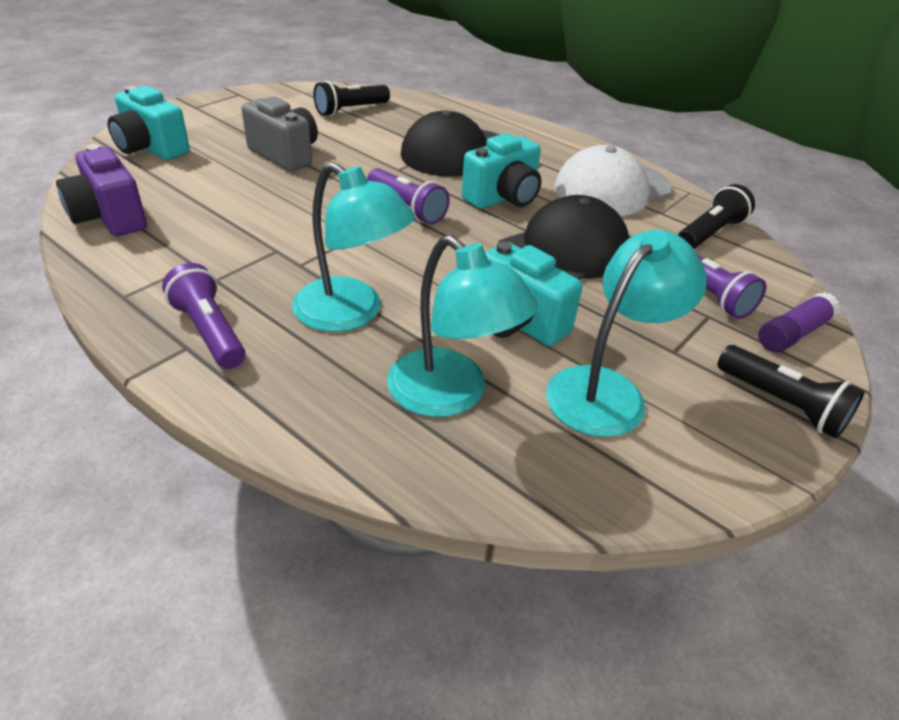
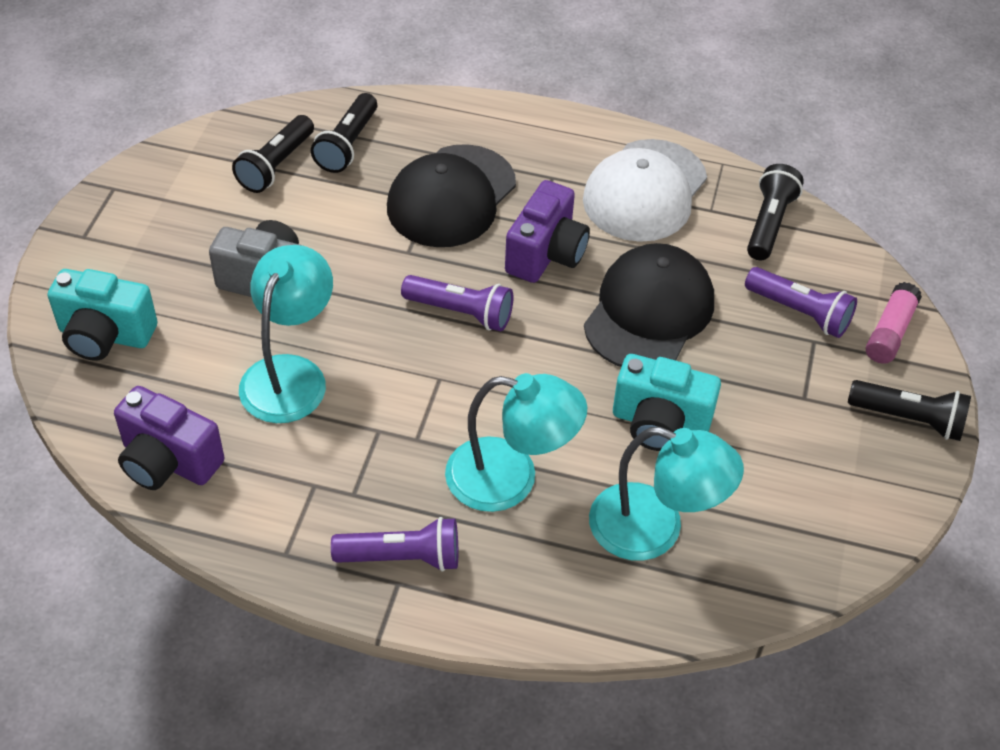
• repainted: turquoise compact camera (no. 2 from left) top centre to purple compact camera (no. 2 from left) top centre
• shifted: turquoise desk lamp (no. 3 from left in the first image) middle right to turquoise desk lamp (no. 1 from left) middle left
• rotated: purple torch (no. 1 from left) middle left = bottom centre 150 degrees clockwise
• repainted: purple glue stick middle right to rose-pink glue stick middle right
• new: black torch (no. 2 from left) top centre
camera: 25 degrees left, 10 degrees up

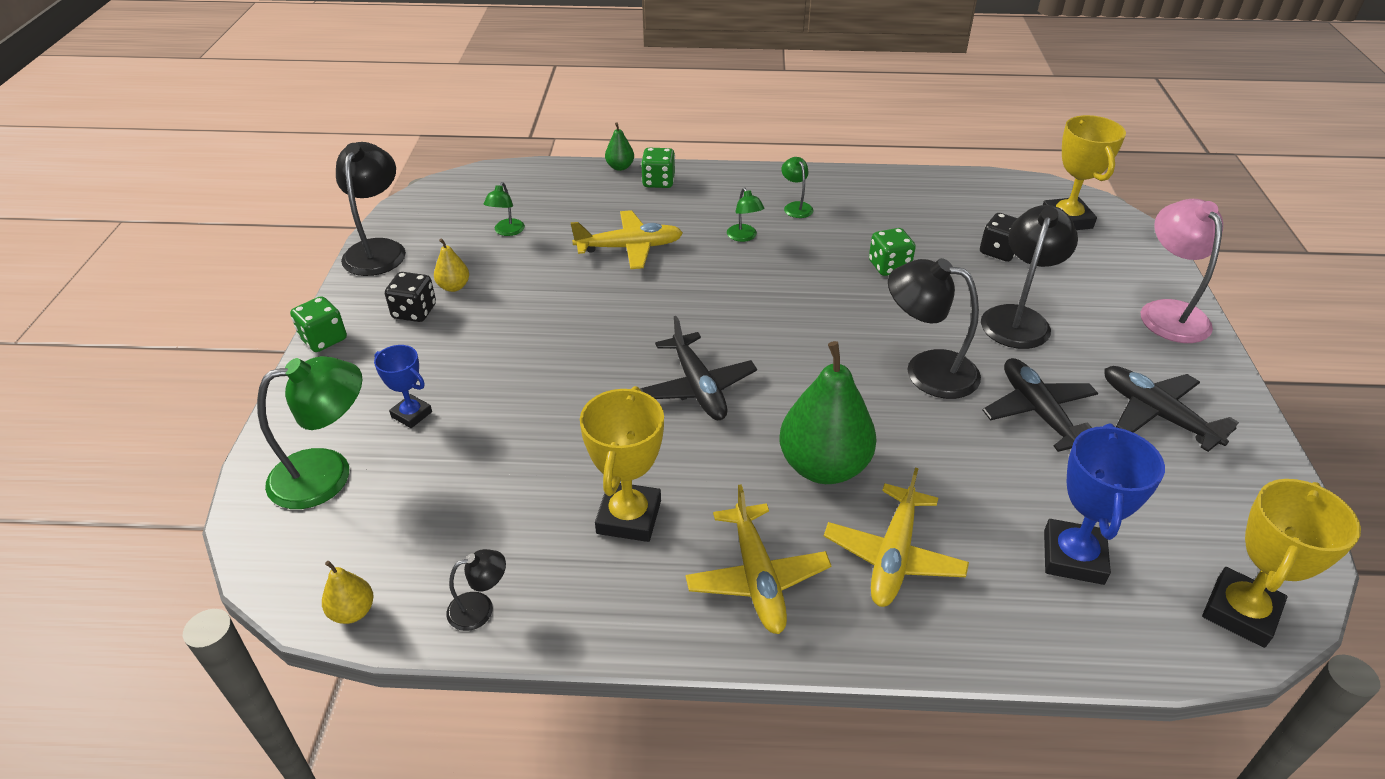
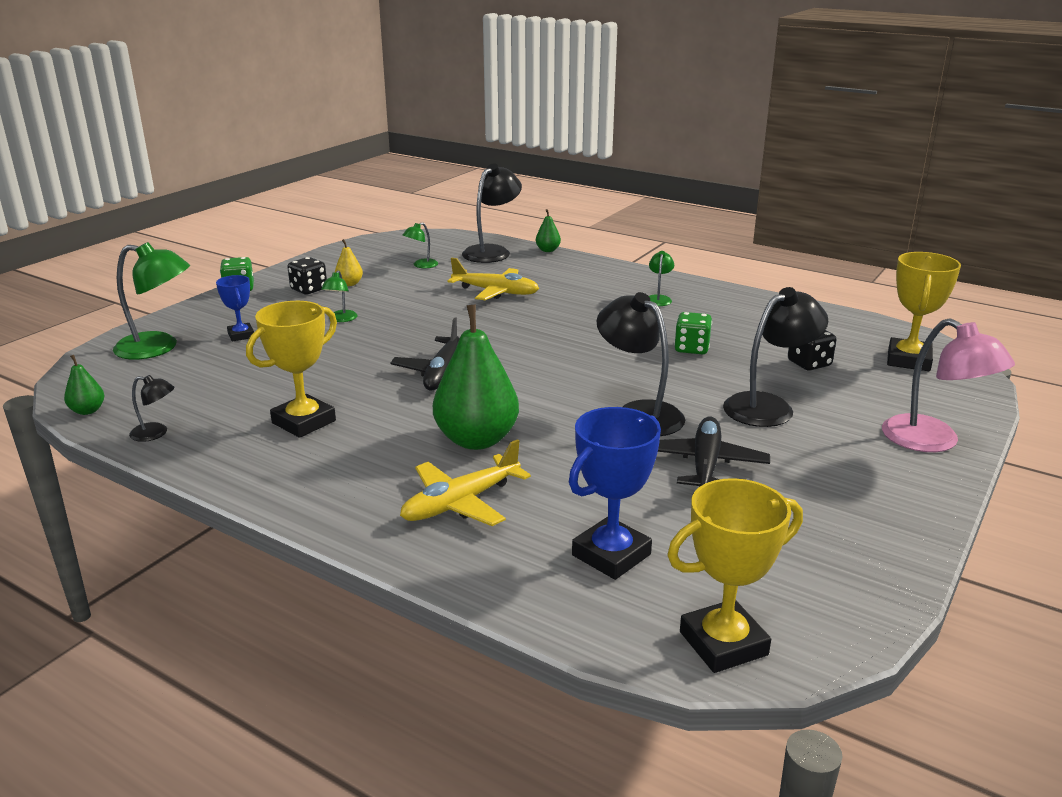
• shifted: black desk lamp (no. 1 from left in the first image) top left to black desk lamp (no. 2 from left) top centre
• gone: emerald die (no. 2 from left) top centre
• shifted: emerald desk lamp (no. 3 from left in the first image) top centre to emerald desk lamp (no. 2 from left) middle left
• rotated: rose-pink desk lamp middle right = middle right 120 degrees clockwise
• gone: black plane (no. 3 from left) middle right
• gone: yellow plane (no. 2 from left) bottom centre
• repainted: yellow toy pear (no. 1 from left) bottom left to emerald toy pear (no. 1 from left) middle left
camera: 30 degrees right, 15 degrees down

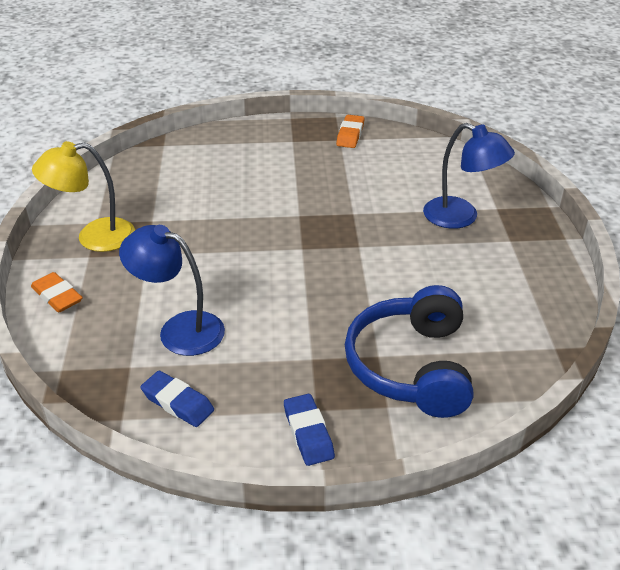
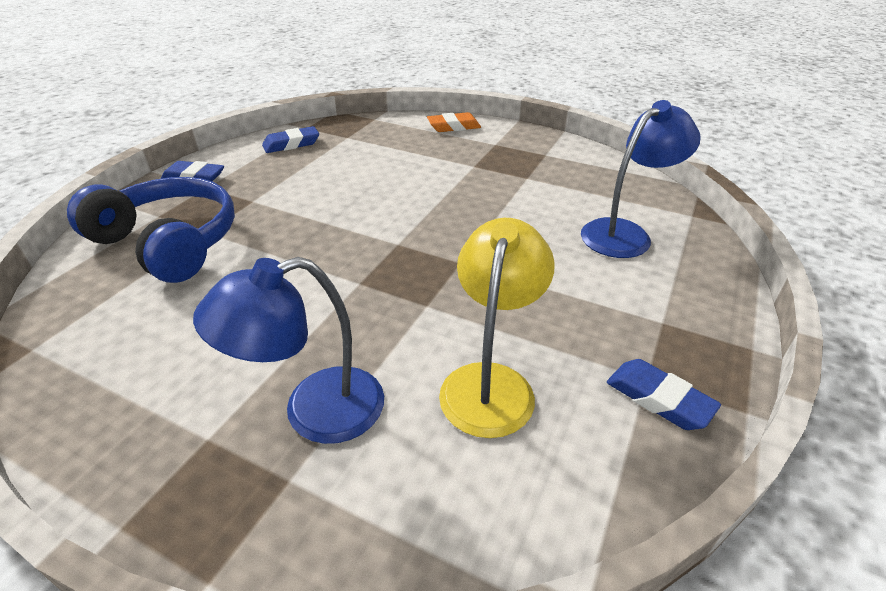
• repainted: orange-coloured pencil eraser (no. 2 from left) top centre to cobalt pencil eraser (no. 3 from left) bottom right
• shifted: yellow desk lamp middle left to centre
• shifted: cobalt desk lamp (no. 1 from left in the first image) middle left to cobalt desk lamp (no. 2 from left) top right
camera: 120 degrees right, 0 degrees up

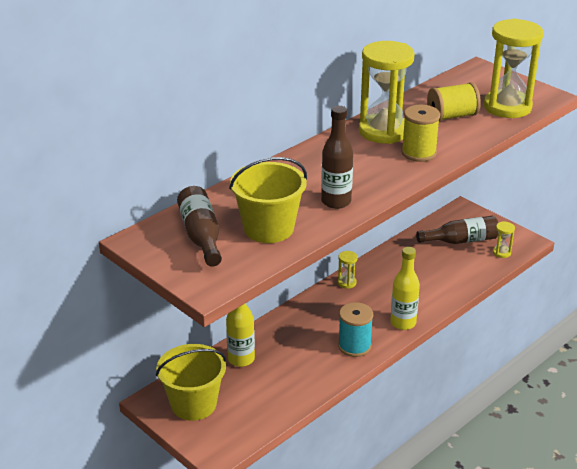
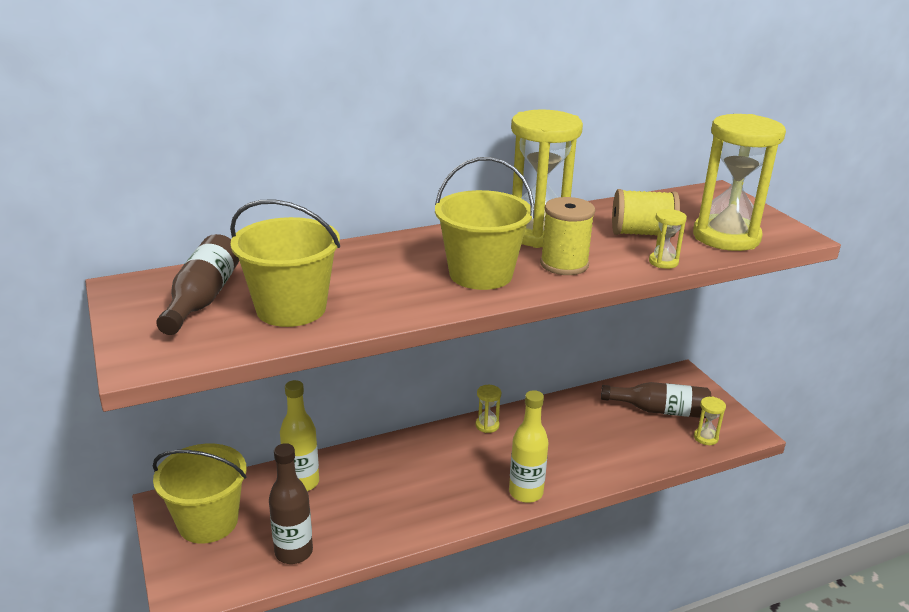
• shifted: brown flask (no. 2 from left) centre to bottom left
• gone: turquoise reel of thread bottom centre
• new: yellow pail (no. 3 from left) centre
• new: yellow sandglass (no. 3 from left) middle right
camera: 20 degrees right, 5 degrees down

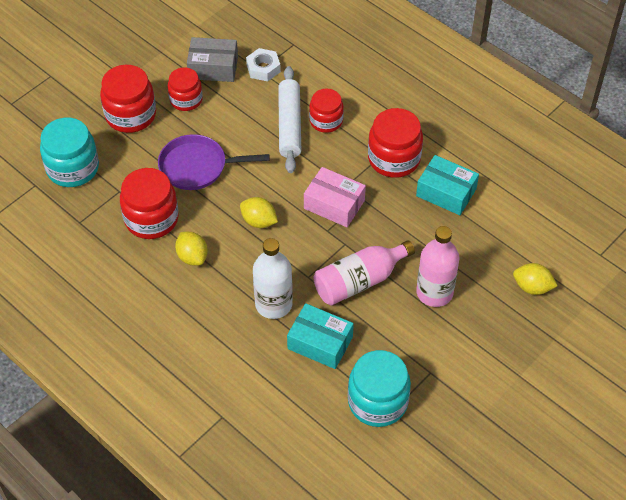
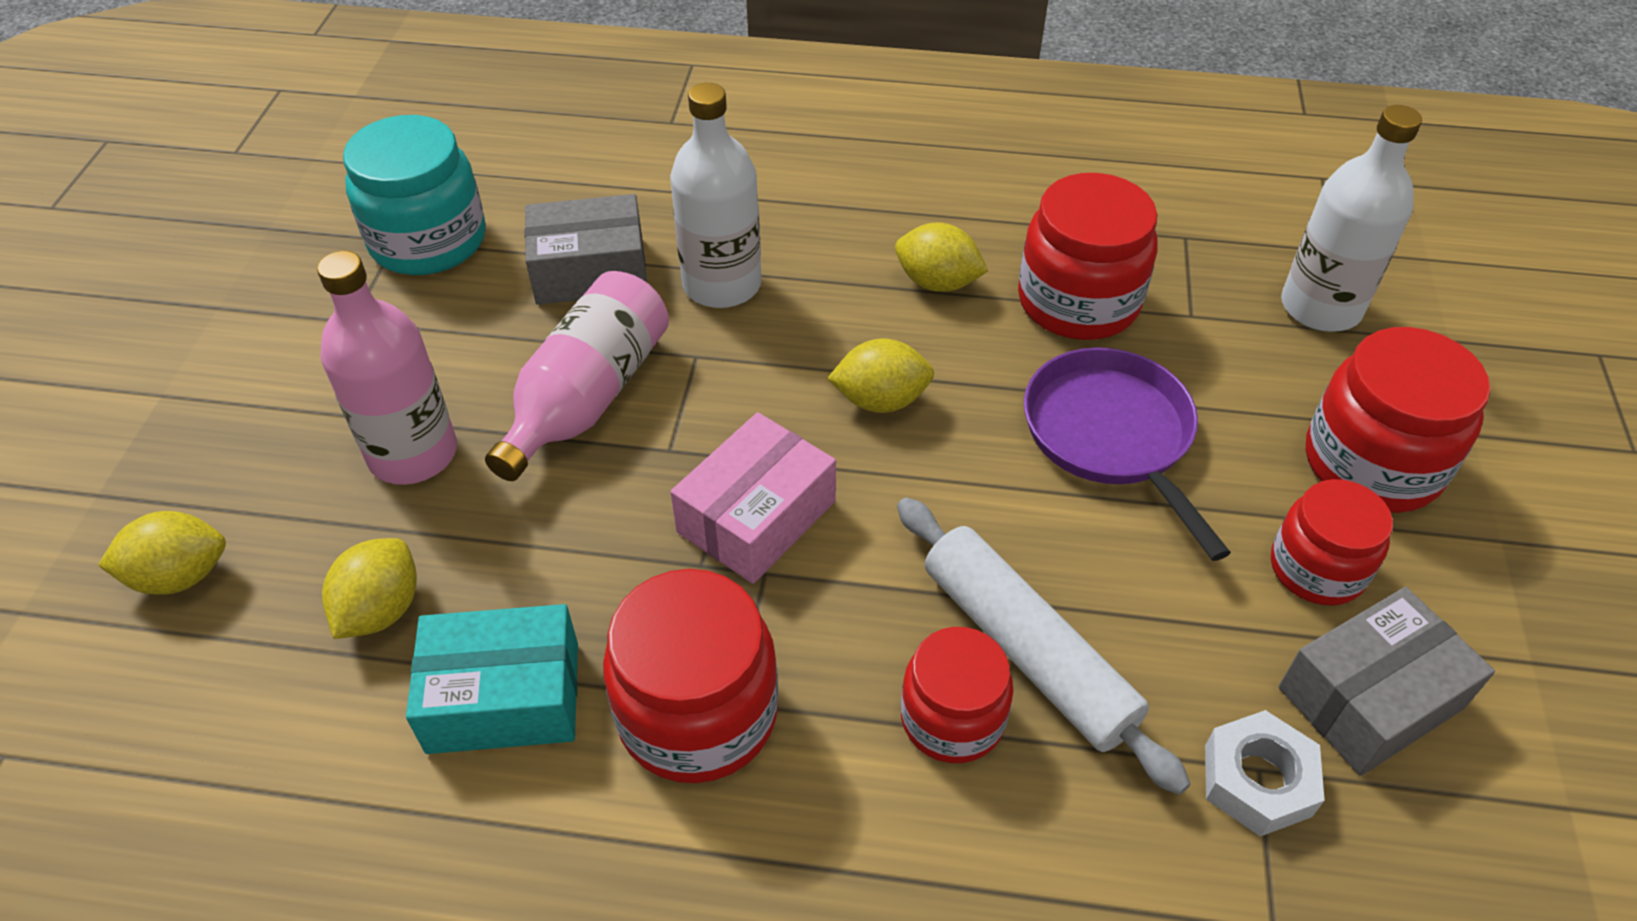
• swapped: turquoise preserve jar (no. 1 from left) top left to white flask (no. 2 from left) top right
• rotated: purple pan top centre = middle right 75 degrees counterclockwise
• rotated: rose-pink box centre = centre 45 degrees counterclockwise
• repainted: turquoise box (no. 1 from left) bottom centre to ash-grey box (no. 1 from left) top centre
• new: yellow lemon (no. 2 from left) middle left
camera: 145 degrees right, 5 degrees down

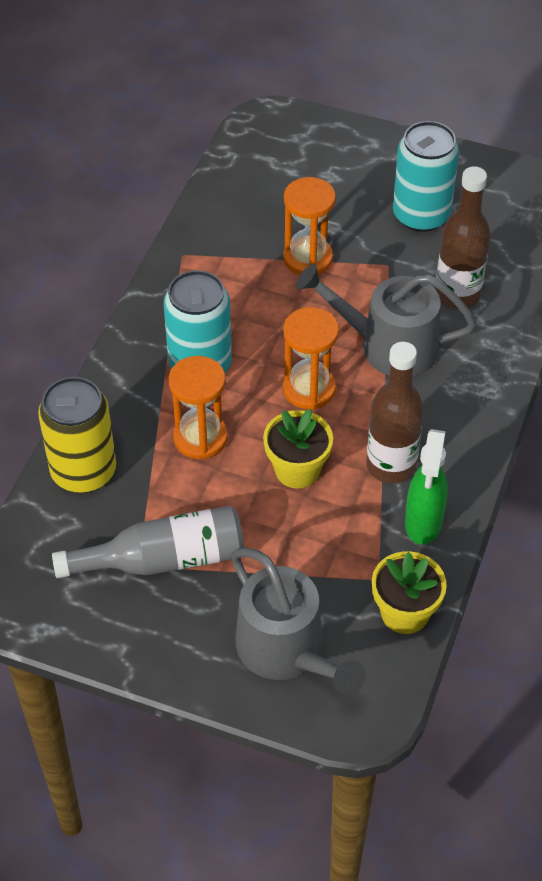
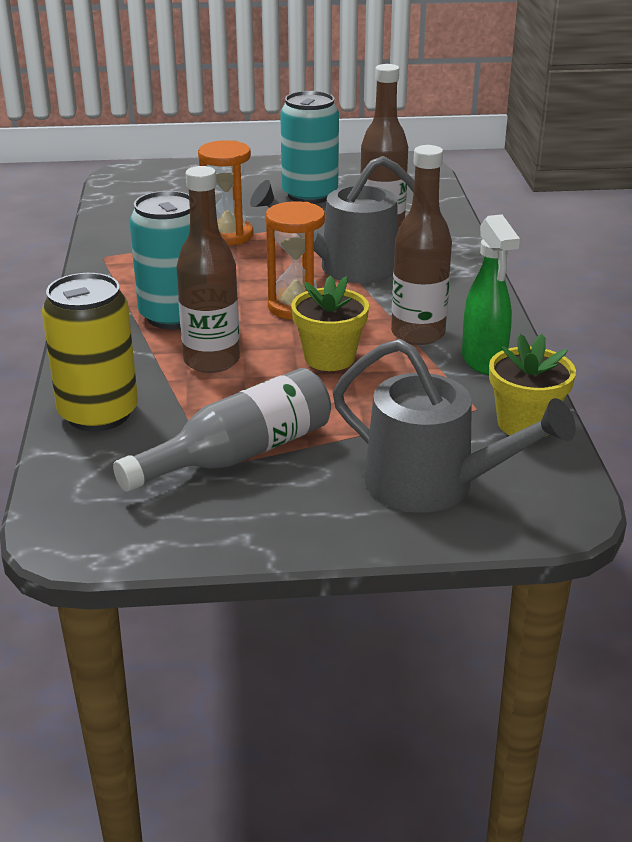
• swapped: orange-coloured sandglass (no. 1 from left) centre to brown flask (no. 1 from left) top left
camera: 25 degrees left, 20 degrees down

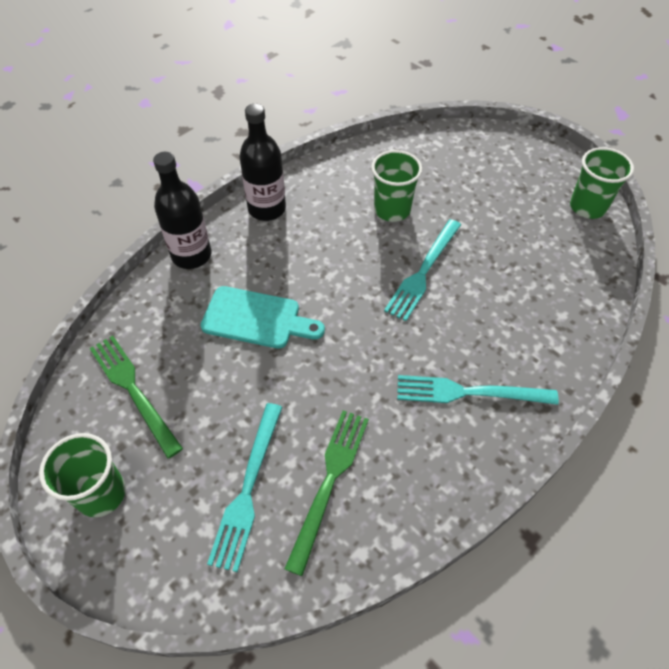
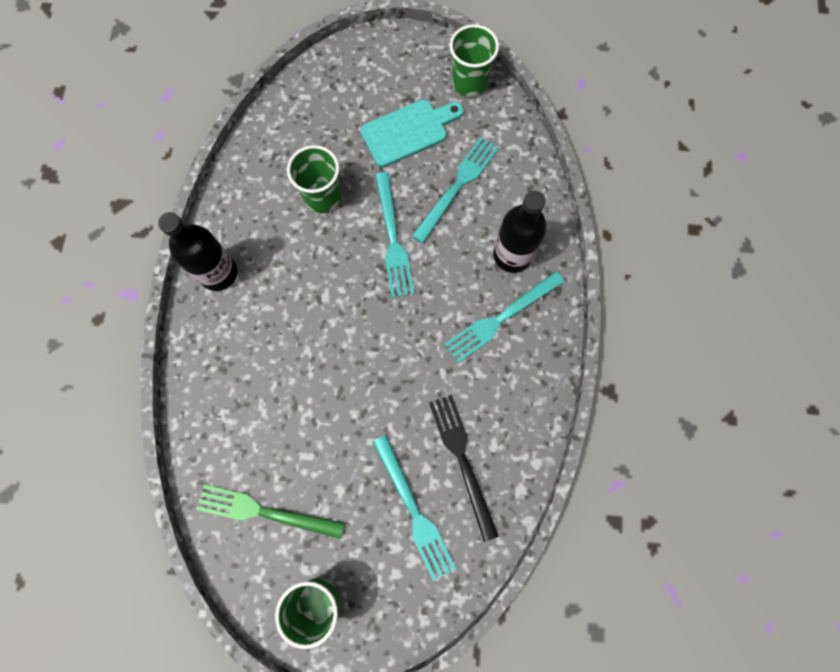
• shifted: black flask (no. 1 from left in the first image) top left to black flask (no. 2 from left) centre
• shifted: turquoise cutting board centre to top centre
• repainted: emerald fork (no. 2 from left) bottom centre to black fork bottom centre
• new: turquoise fork (no. 3 from left) top centre
camera: 40 degrees left, 20 degrees up

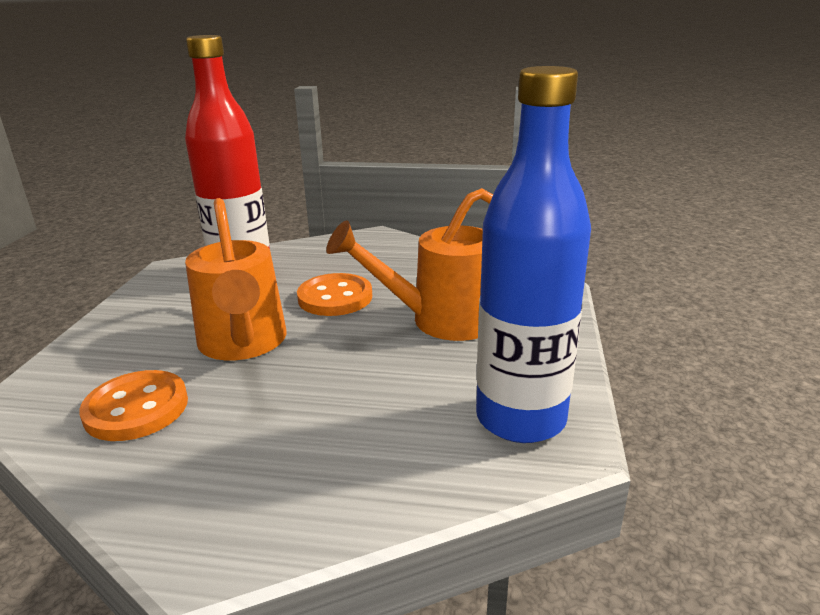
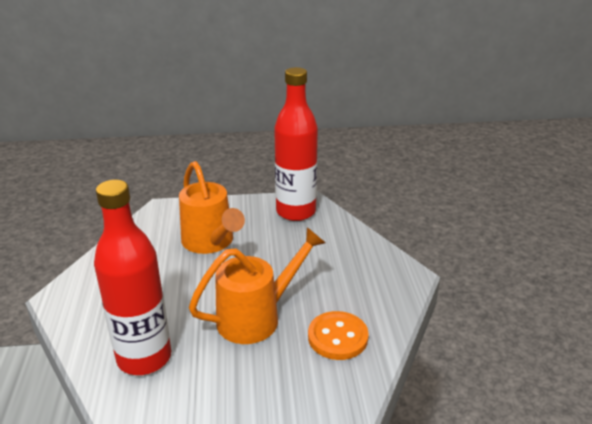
• repainted: cobalt flask centre to red flask (no. 2 from left) centre
• gone: orange-coloured button (no. 2 from left) centre
camera: 105 degrees left, 5 degrees up

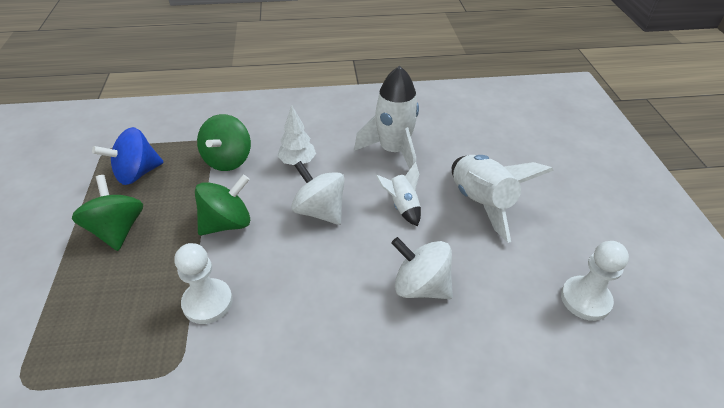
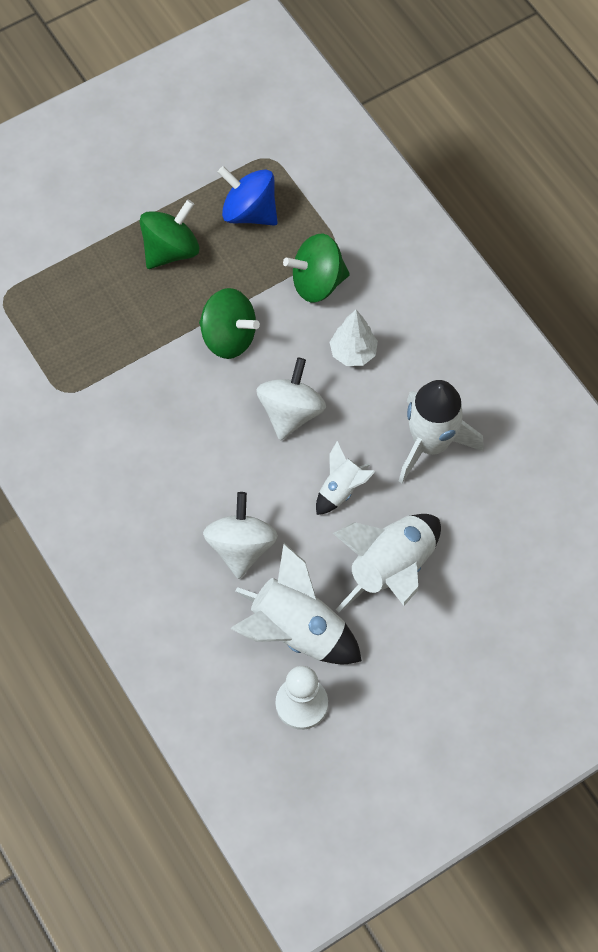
• gone: white pawn (no. 1 from left) bottom left
• new: white toy rocket (no. 1 from left) centre
camera: 65 degrees right, 20 degrees up

